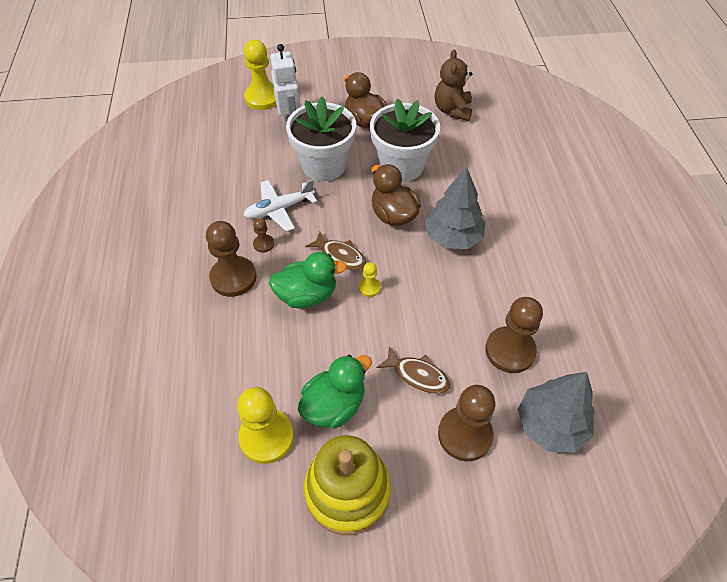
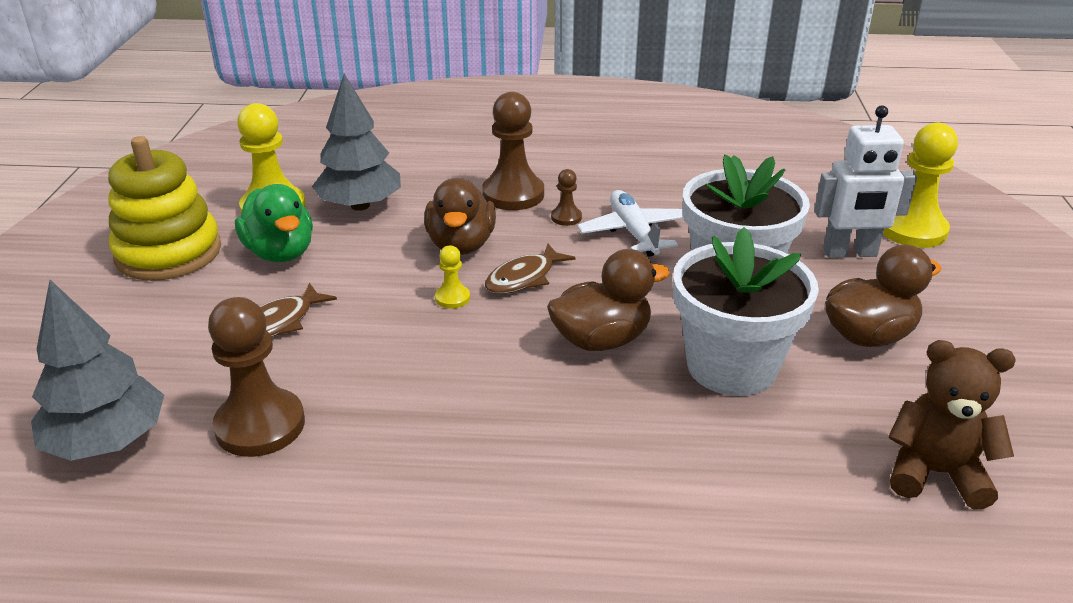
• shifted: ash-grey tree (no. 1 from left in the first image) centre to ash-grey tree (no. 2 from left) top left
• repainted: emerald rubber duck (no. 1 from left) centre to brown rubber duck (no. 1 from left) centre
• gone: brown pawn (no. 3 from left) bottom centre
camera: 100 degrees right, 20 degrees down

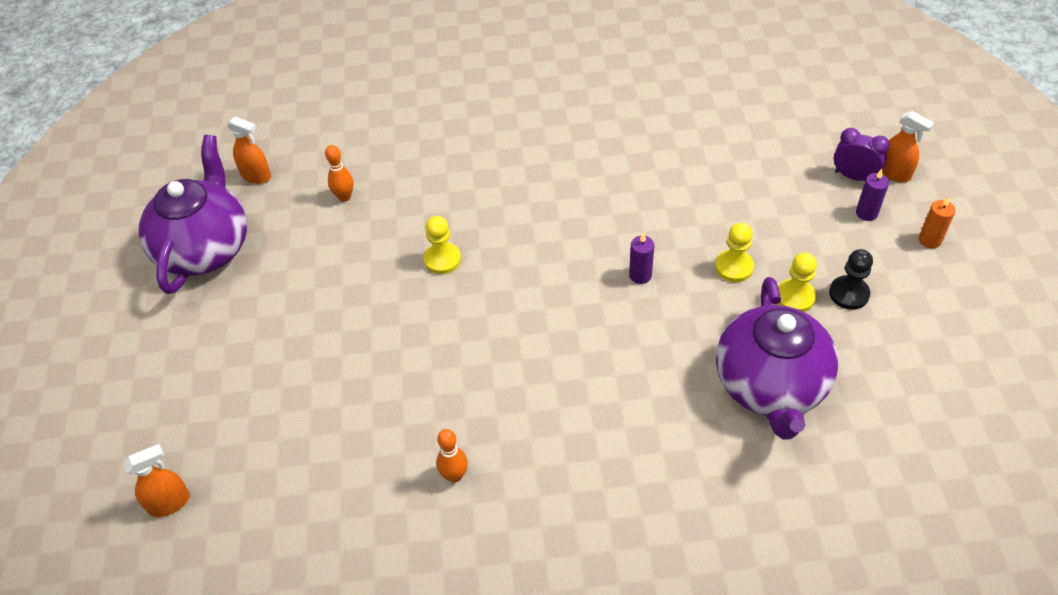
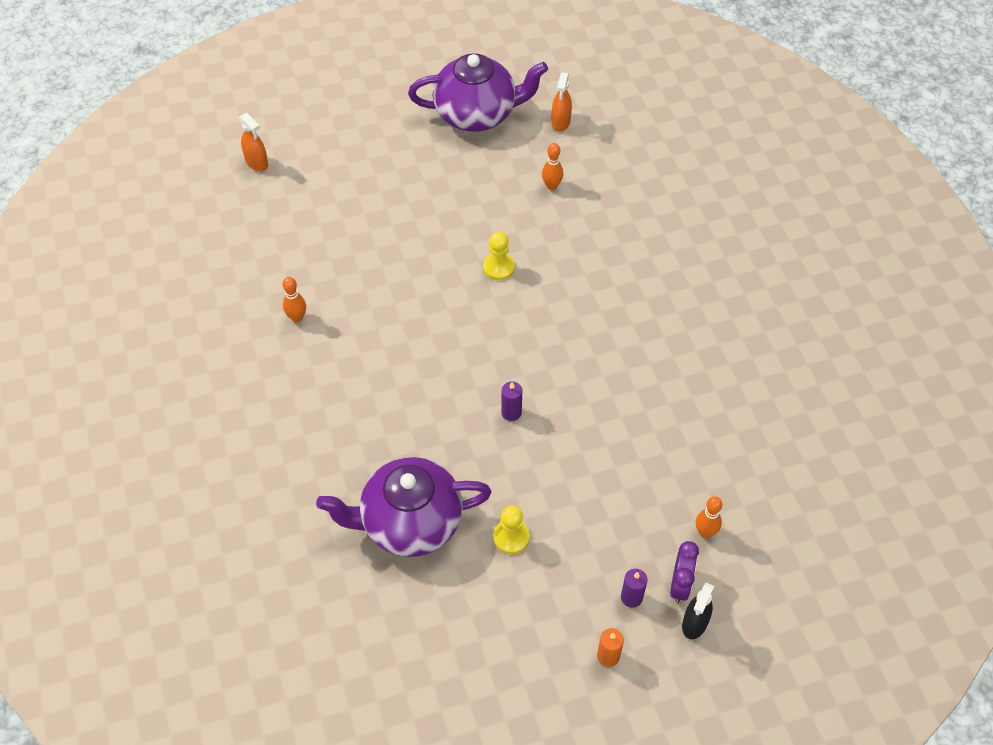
• repainted: orange-coloured sprayer (no. 3 from left) top right to black sprayer bottom right
• gone: yellow pawn (no. 2 from left) middle right
• gone: black pawn middle right
• new: orange-coloured bowling pin (no. 3 from left) bottom right
camera: 75 degrees right, 5 degrees up

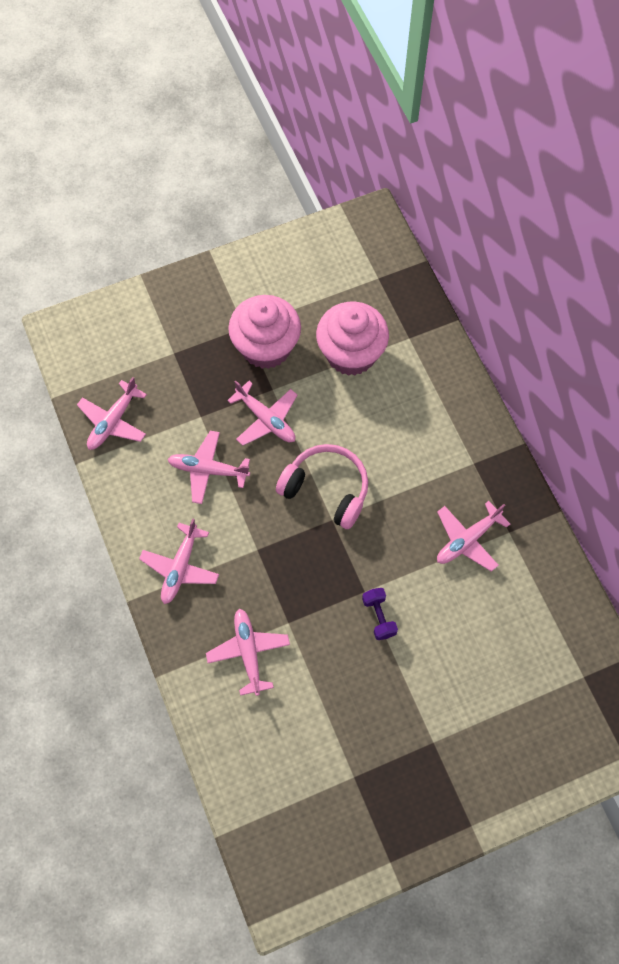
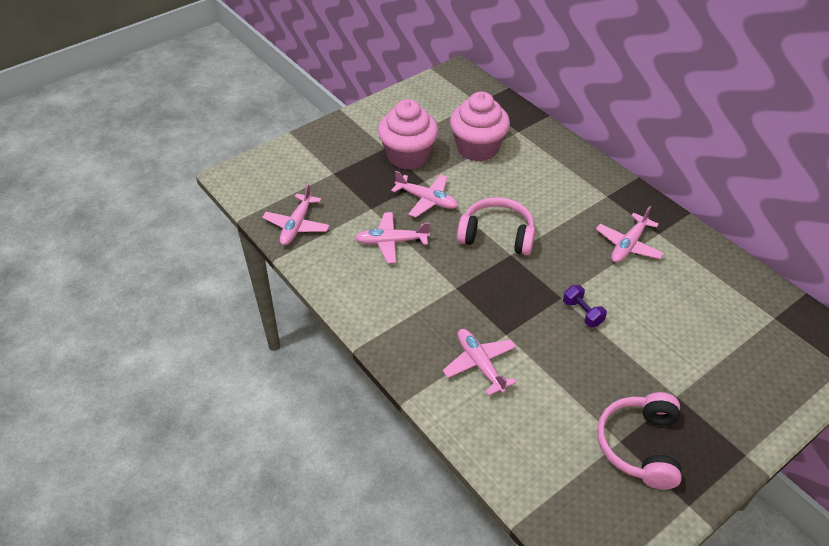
• gone: rose-pink plane (no. 2 from left) middle left
• new: rose-pink headphones (no. 2 from left) bottom right
camera: 15 degrees left, 20 degrees down

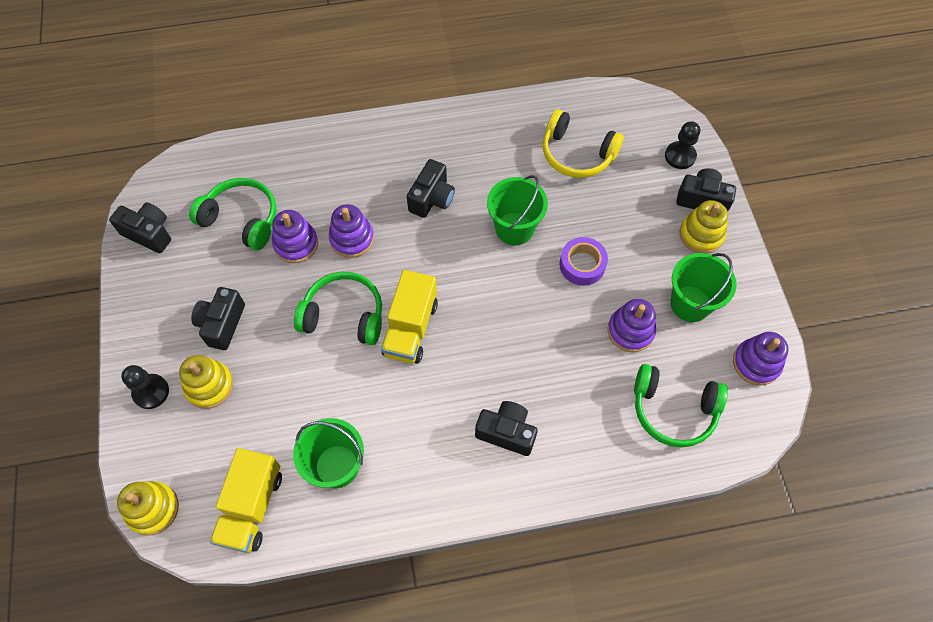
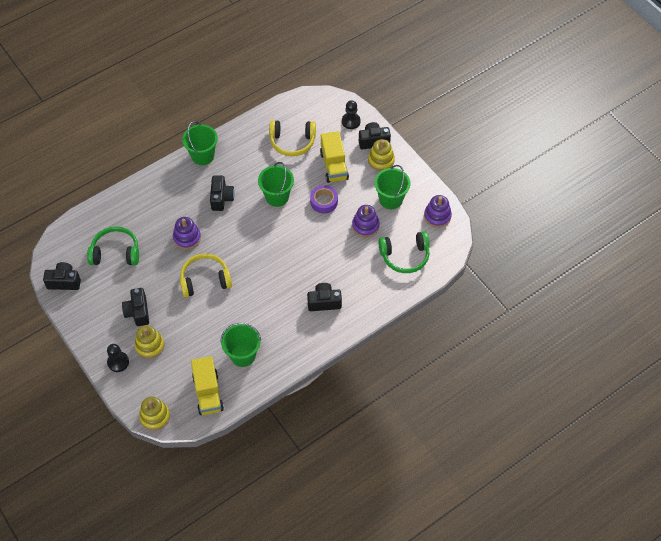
• gone: purple stacking toy (no. 1 from left) middle left
• shifted: yellow toy truck (no. 2 from left) centre to top centre
• repainted: emerald headphones (no. 2 from left) centre to yellow headphones (no. 1 from left) middle left
• new: emerald pail (no. 1 from left) top left
camera: 25 degrees left, 5 degrees down

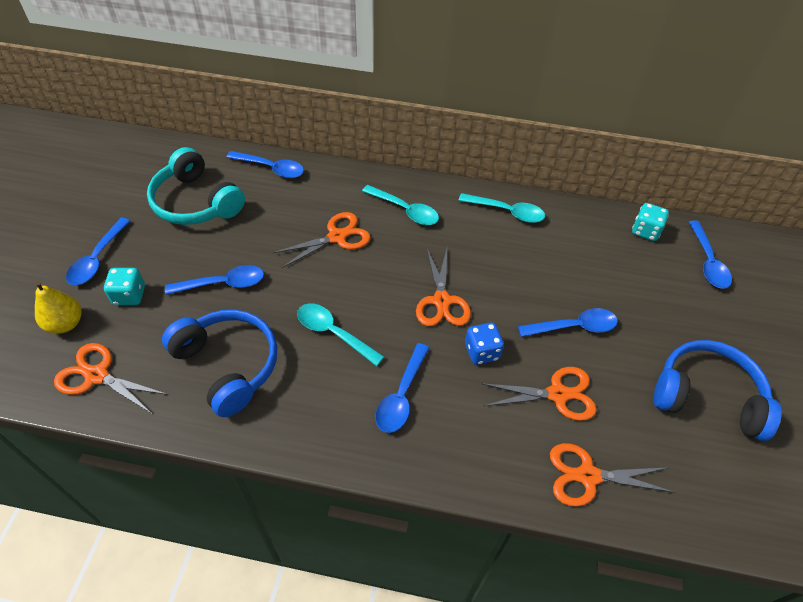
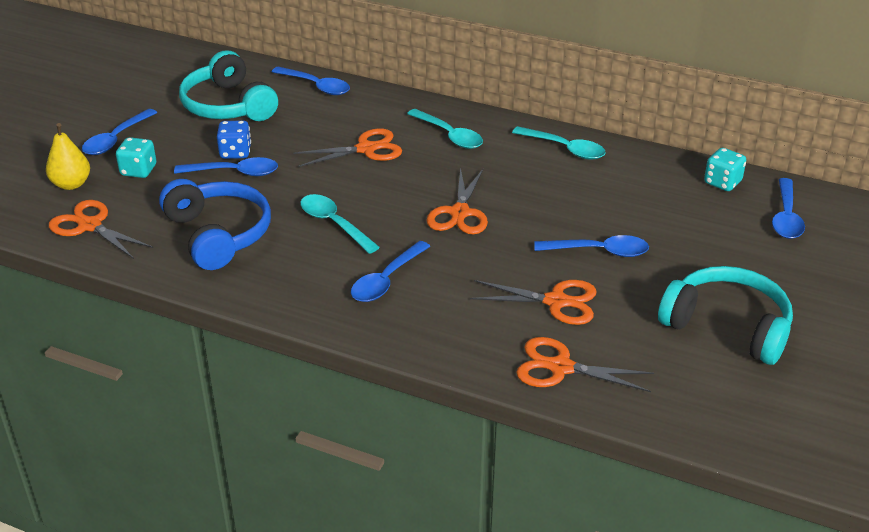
• shifted: cobalt die centre to top left
• repainted: cobalt headphones (no. 2 from left) middle right to turquoise headphones (no. 2 from left) middle right
camera: 15 degrees right, 15 degrees down

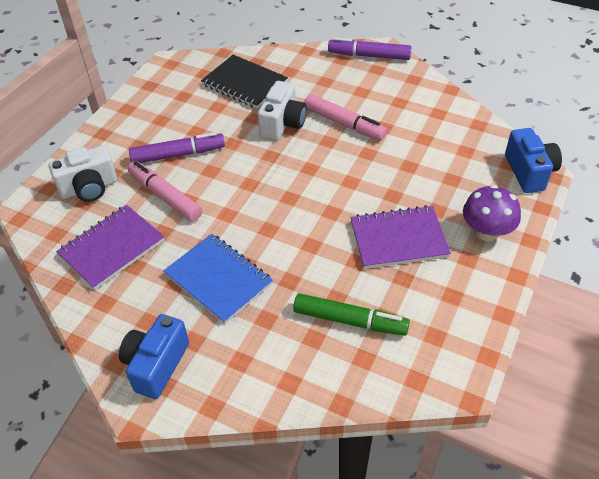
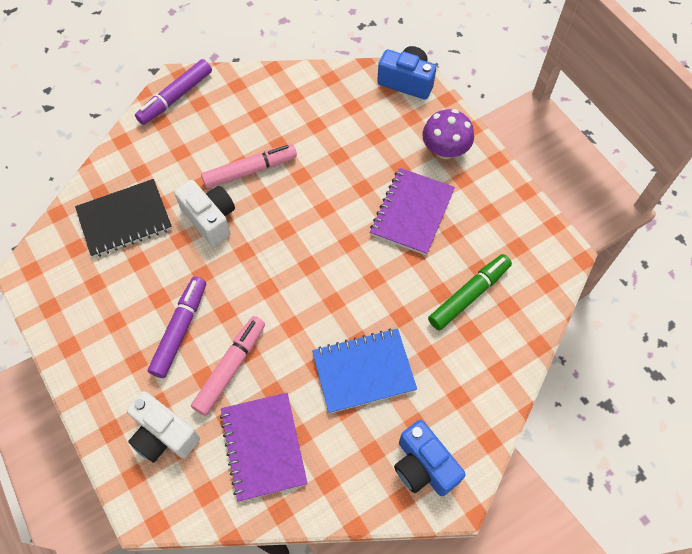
• rotated: white compact camera (no. 1 from left) middle left = bottom left 120 degrees clockwise
• rotated: rose-pink marker pen (no. 1 from left) middle left = middle left 135 degrees clockwise
camera: 60 degrees left, 15 degrees up

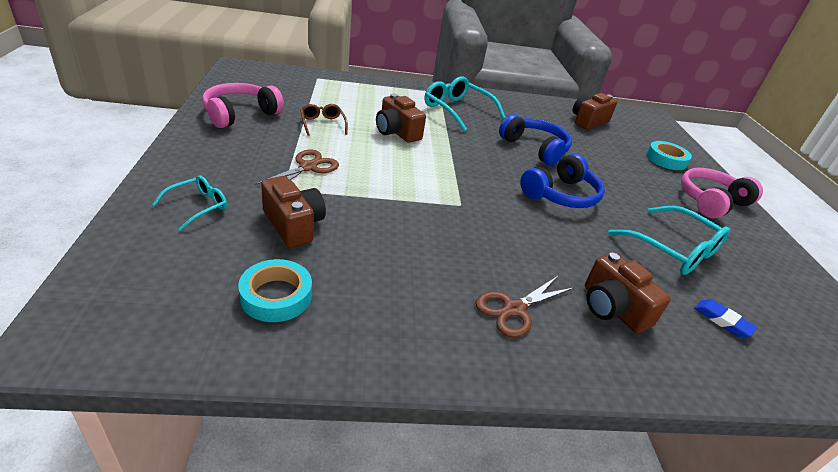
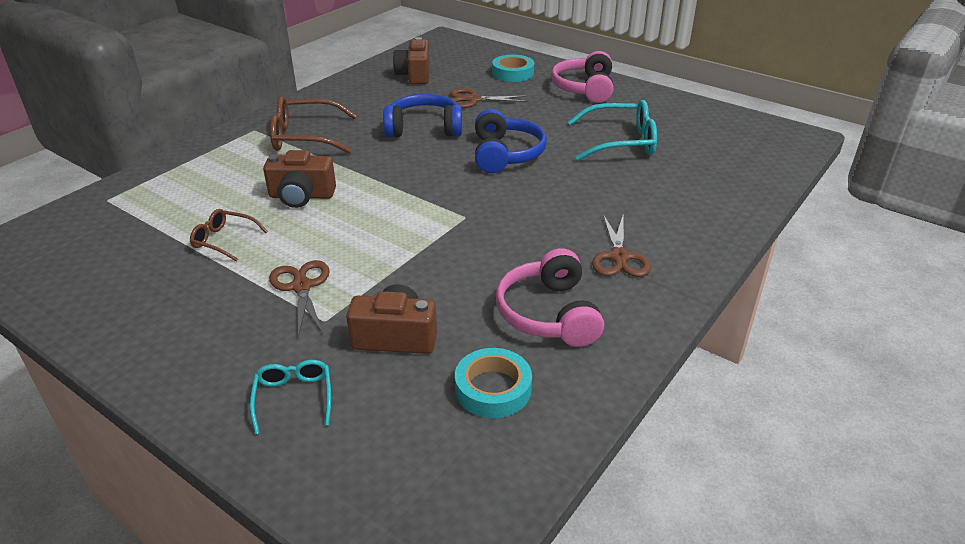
• repainted: turquoise eyeglasses (no. 2 from left) top centre to brown eyeglasses (no. 2 from left) top left
• shifted: rose-pink headphones (no. 1 from left) top left to centre
• gone: brown compact camera (no. 4 from left) middle right
• gone: cobalt pencil eraser bottom right
• new: brown pair of scissors (no. 2 from left) top centre
camera: 45 degrees left, 0 degrees up

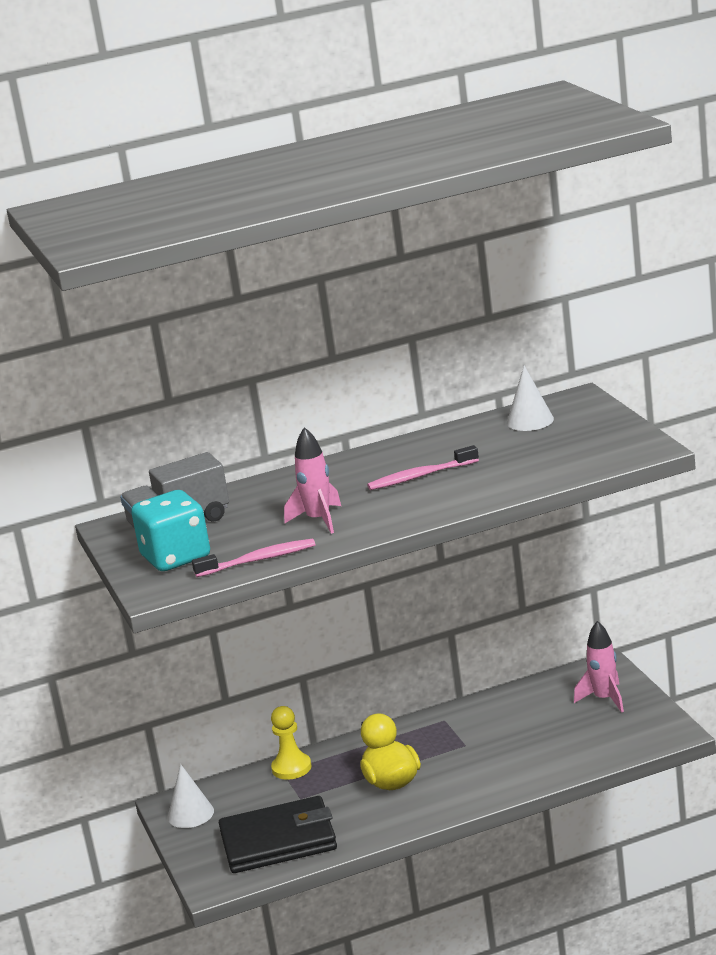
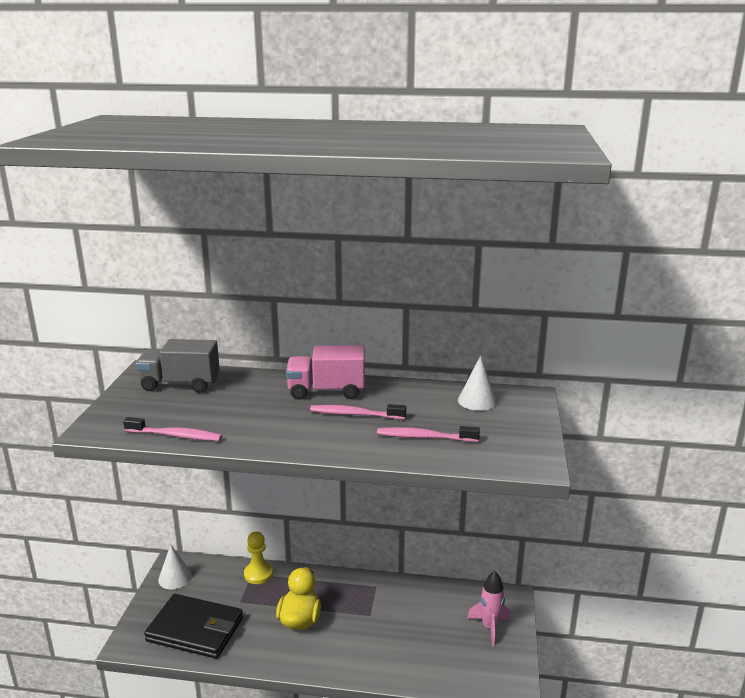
• gone: rose-pink toy rocket (no. 1 from left) centre
• gone: turquoise die middle left
• new: rose-pink toy truck centre
• new: rose-pink toothbrush (no. 3 from left) centre
camera: 25 degrees right, 0 degrees up

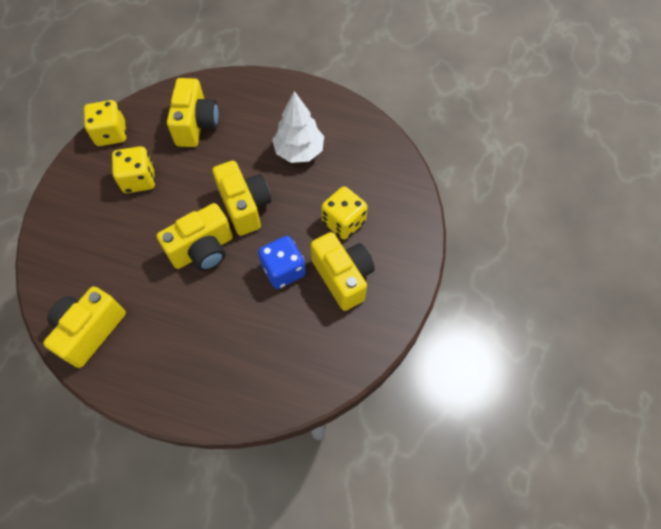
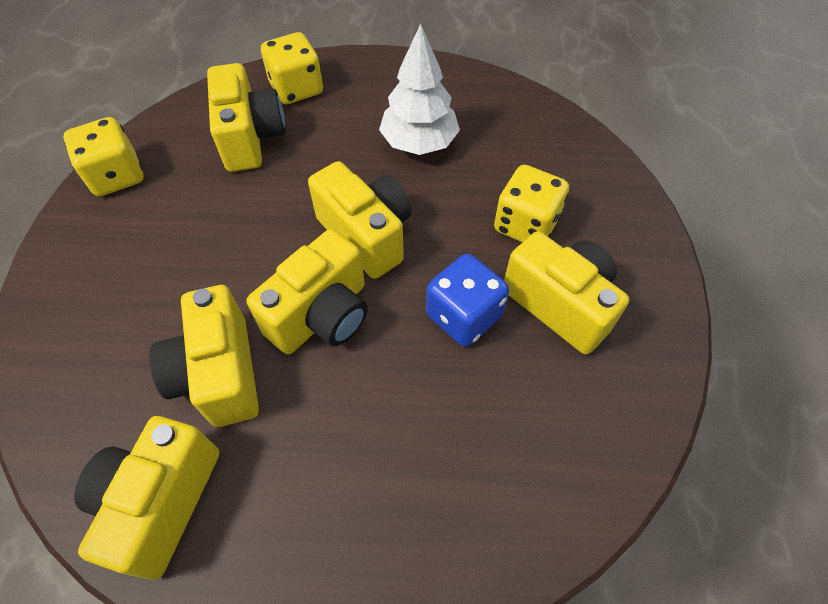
• shifted: yellow die (no. 2 from left) top left to top centre
• new: yellow compact camera (no. 2 from left) middle left
camera: 15 degrees left, 5 degrees down

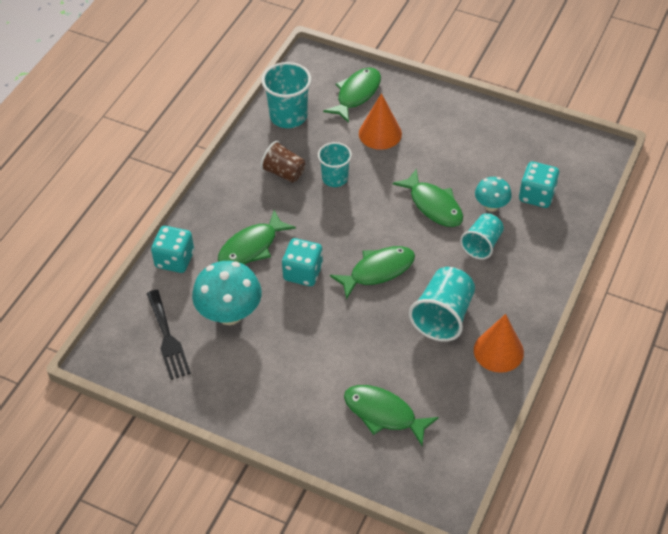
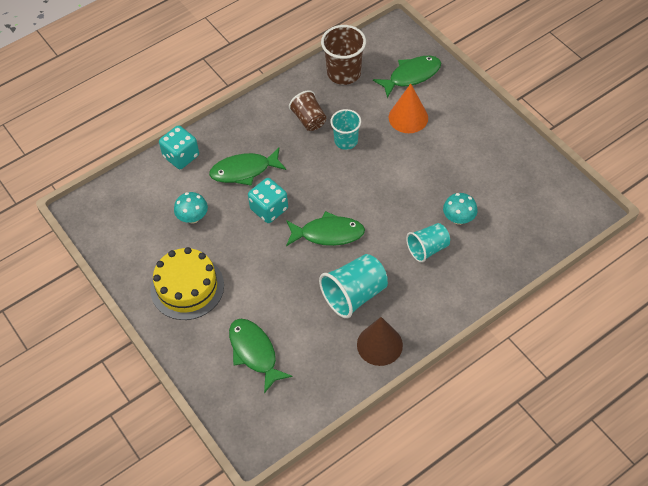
• repainted: turquoise tumbler (no. 1 from left) top centre to brown tumbler (no. 2 from left) top centre
• gone: turquoise die (no. 3 from left) middle right
• gone: emerald fish figure (no. 5 from left) centre
• scaled: turquoise toadstool (no. 1 from left) centre = middle left x0.57
• gone: black fork middle left
• repainted: orange-coloured cone (no. 2 from left) middle right to brown cone bottom centre
• new: yellow layer cake middle left
camera: 30 degrees right, 5 degrees up

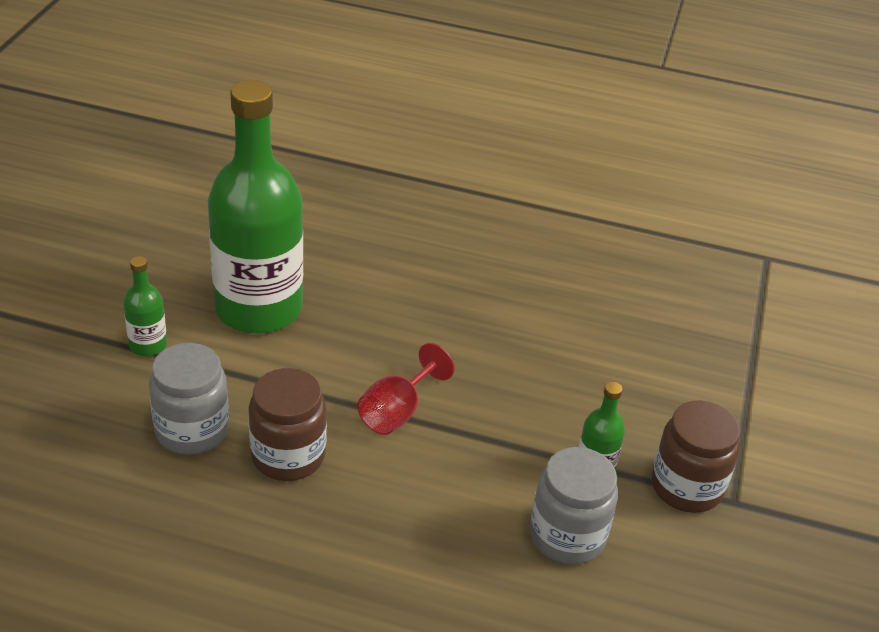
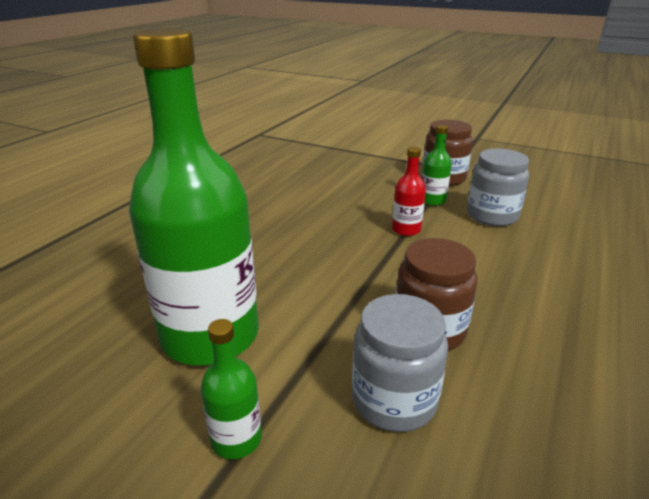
• gone: red wine glass centre
• new: red flask centre
camera: 75 degrees left, 10 degrees down

